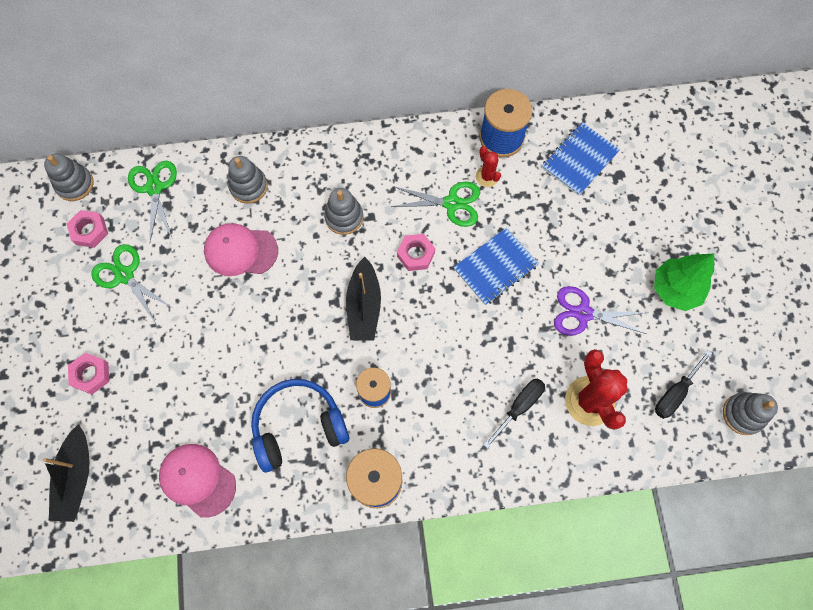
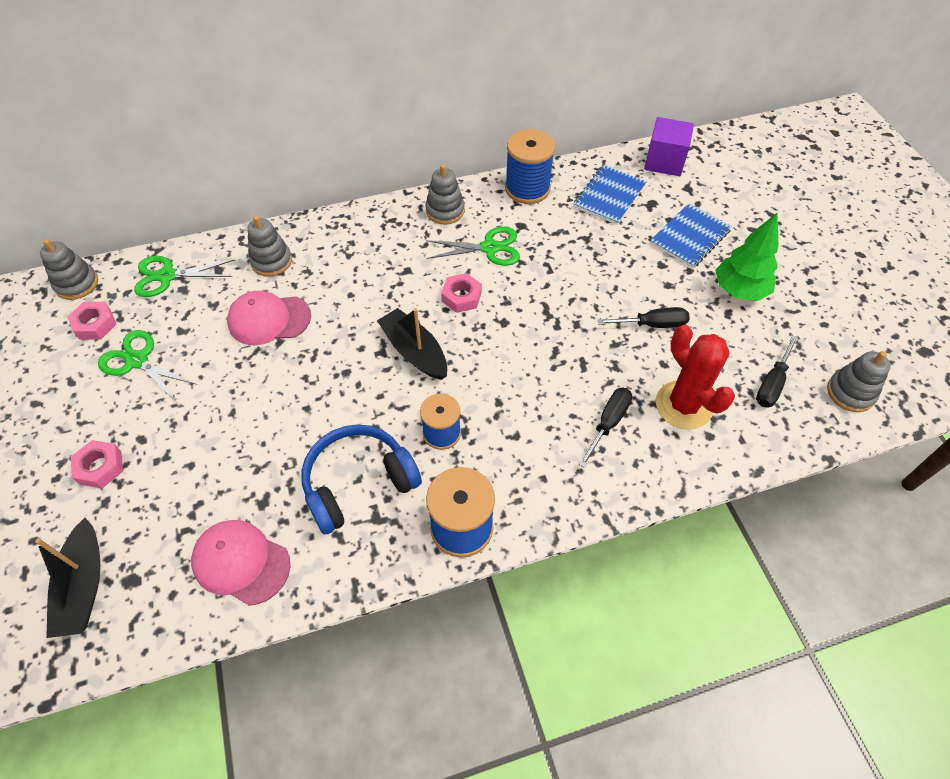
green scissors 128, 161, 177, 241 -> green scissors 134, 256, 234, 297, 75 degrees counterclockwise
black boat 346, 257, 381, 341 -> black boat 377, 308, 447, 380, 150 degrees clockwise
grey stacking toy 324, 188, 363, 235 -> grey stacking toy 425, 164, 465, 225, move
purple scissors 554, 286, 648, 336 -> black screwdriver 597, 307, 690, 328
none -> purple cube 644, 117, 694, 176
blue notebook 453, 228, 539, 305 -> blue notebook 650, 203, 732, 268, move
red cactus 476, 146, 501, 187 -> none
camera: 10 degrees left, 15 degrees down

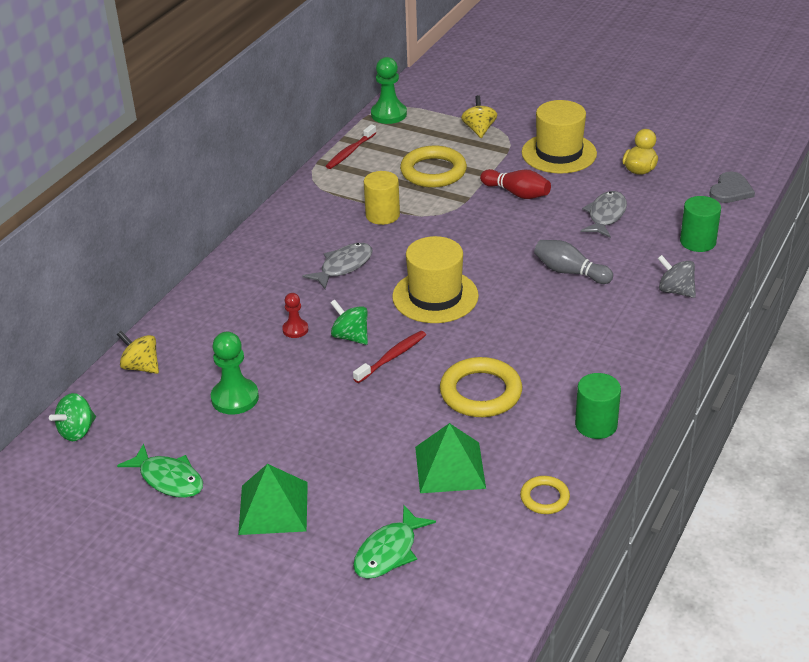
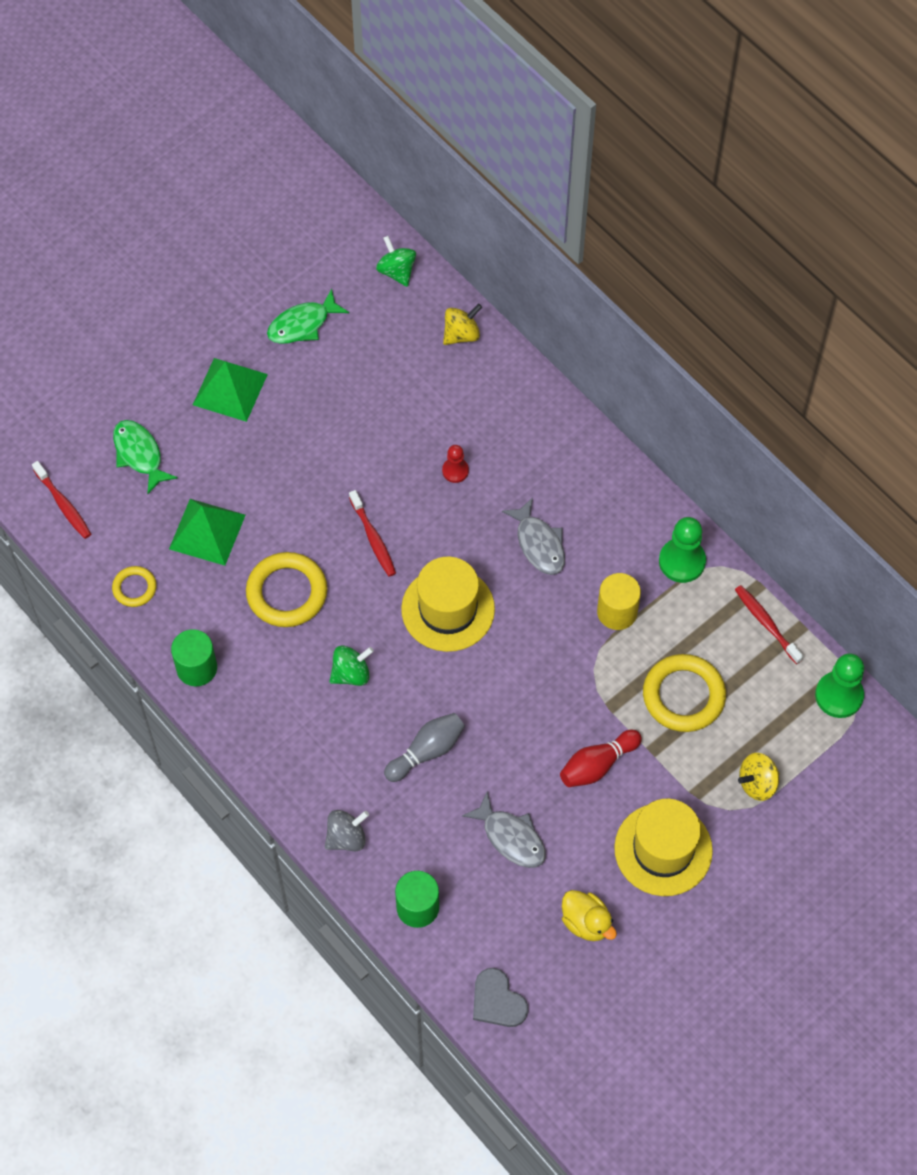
none -> red toothbrush 32, 461, 91, 539
green spinning top 331, 300, 368, 345 -> green spinning top 329, 646, 374, 686, move
green pawn 211, 332, 259, 414 -> green pawn 659, 517, 706, 583, move
yellow spinning top 461, 95, 497, 138 -> yellow spinning top 738, 753, 780, 801, 135 degrees clockwise
camera: 110 degrees right, 25 degrees up

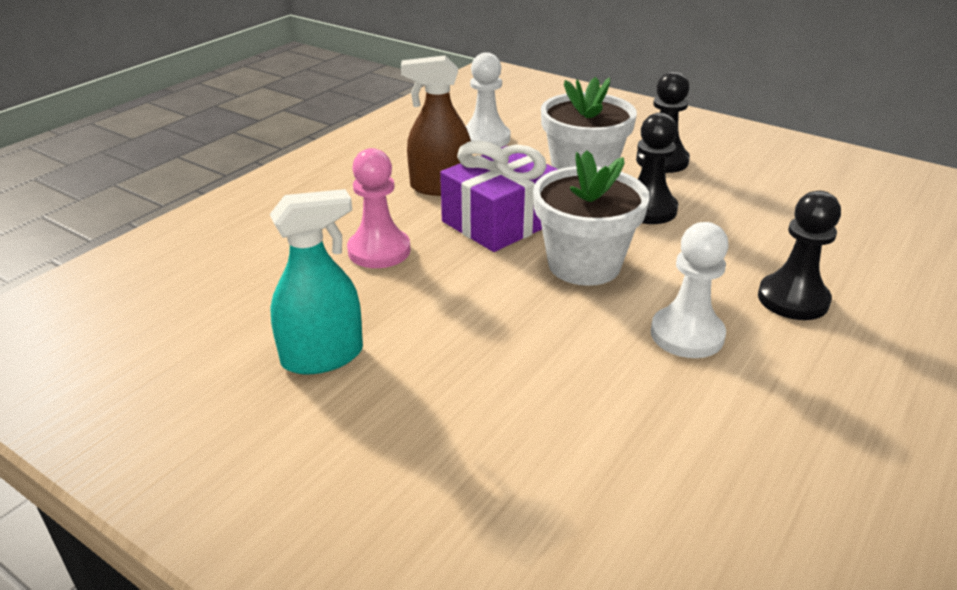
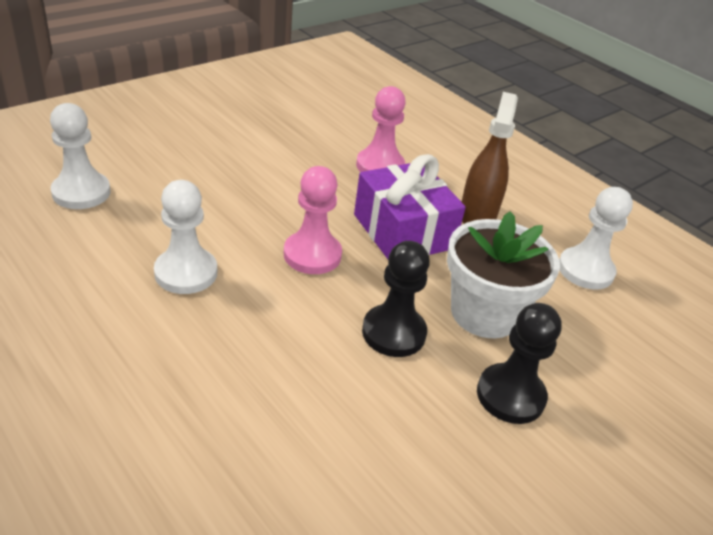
none -> white pawn 50, 103, 111, 209
white flower pot 533, 150, 650, 286 -> pink pawn 284, 166, 342, 274
turquoise spray bottle 270, 189, 363, 375 -> none
black pawn 758, 191, 841, 320 -> none
camera: 100 degrees right, 5 degrees up

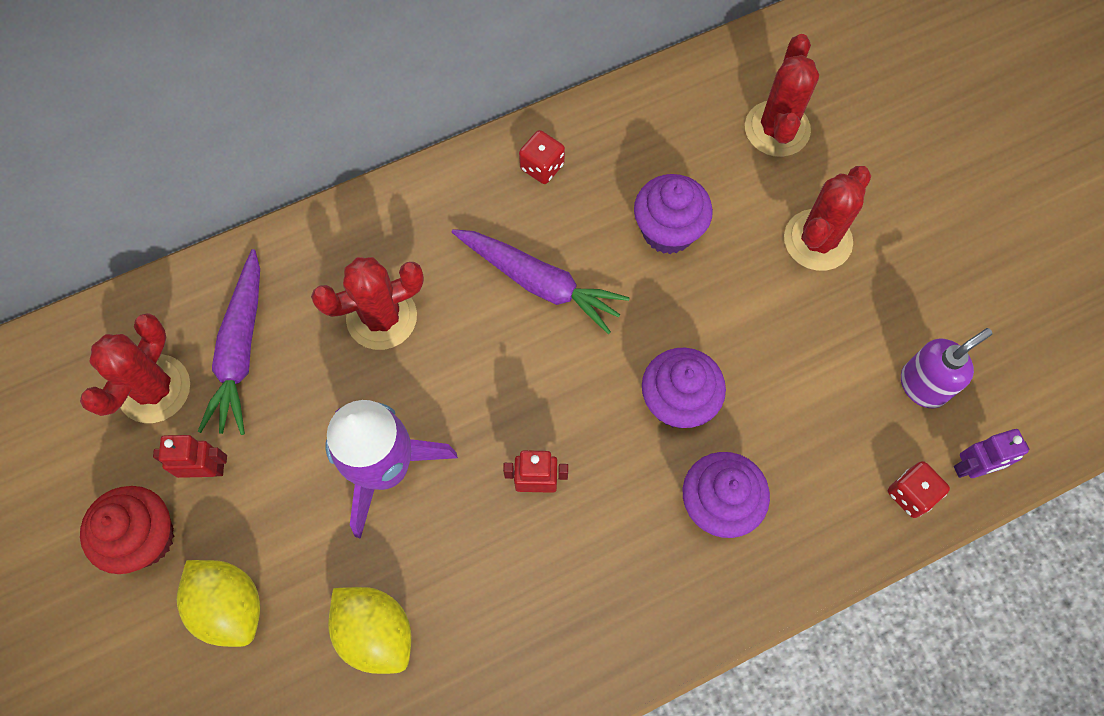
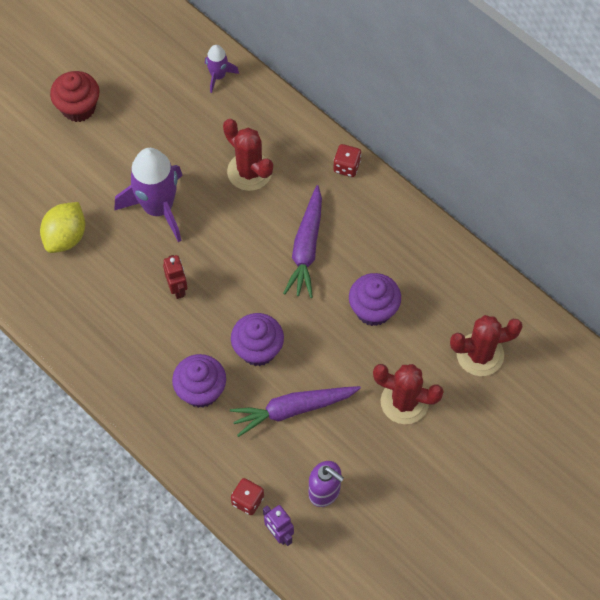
none -> purple rocket 205, 45, 239, 93
purple carrot 197, 249, 260, 435 -> purple carrot 230, 386, 361, 437, move
red dice 519, 130, 565, 184 -> red dice 333, 144, 361, 177, move
red cactus 80, 313, 190, 423 -> none
red robot 153, 435, 227, 478 -> none
yellow lemon 177, 560, 260, 647 -> none
camera: 70 degrees right, 5 degrees down

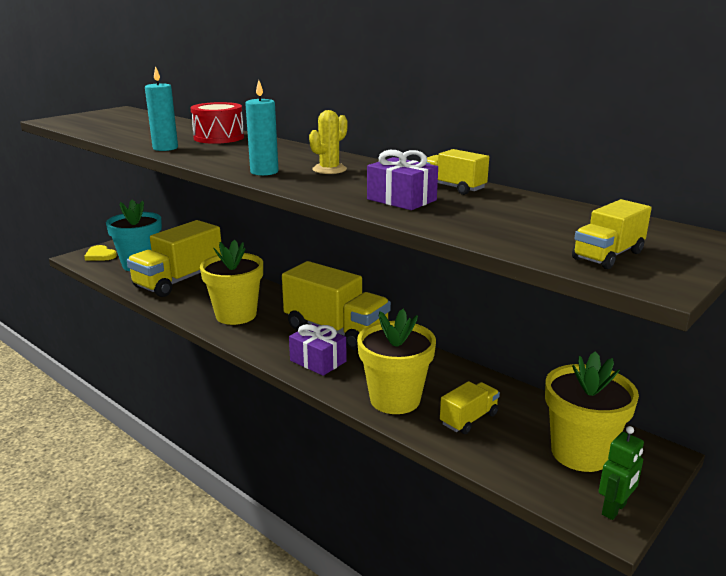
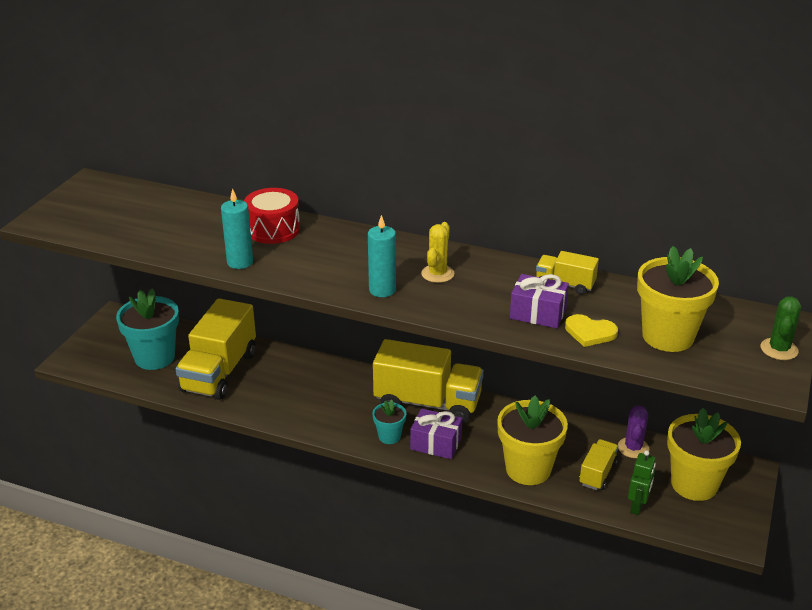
none -> turquoise flower pot 372, 400, 406, 444
yellow heart 84, 245, 117, 260 -> yellow heart 565, 314, 618, 347, move
none -> purple cactus 618, 405, 649, 458
green robot 599, 426, 644, 520 -> green robot 628, 450, 656, 515, move
yellow flower pot 200, 240, 263, 325 -> yellow flower pot 637, 246, 719, 352, move
none -> green cactus 761, 297, 801, 360
yellow truck 572, 199, 652, 269 -> none
camera: 20 degrees left, 10 degrees up

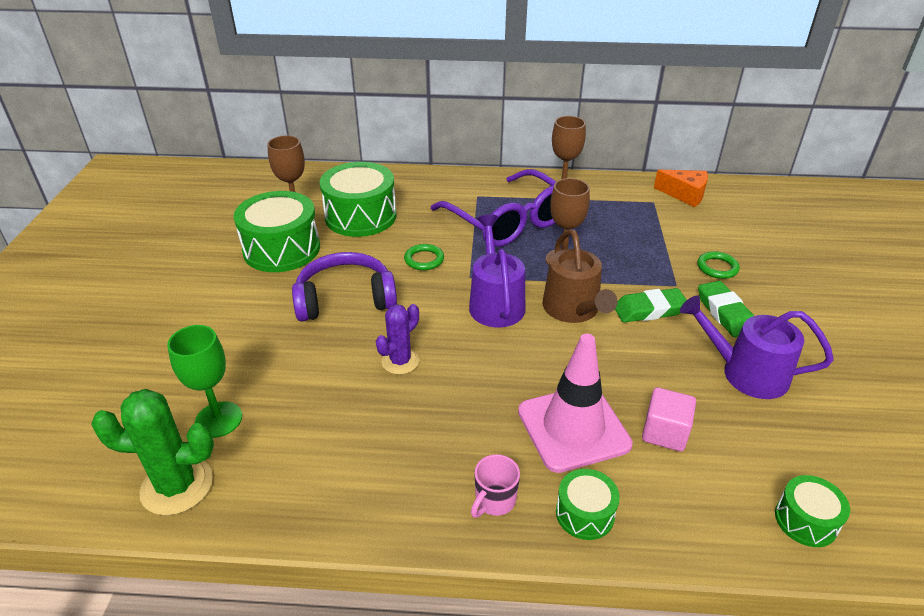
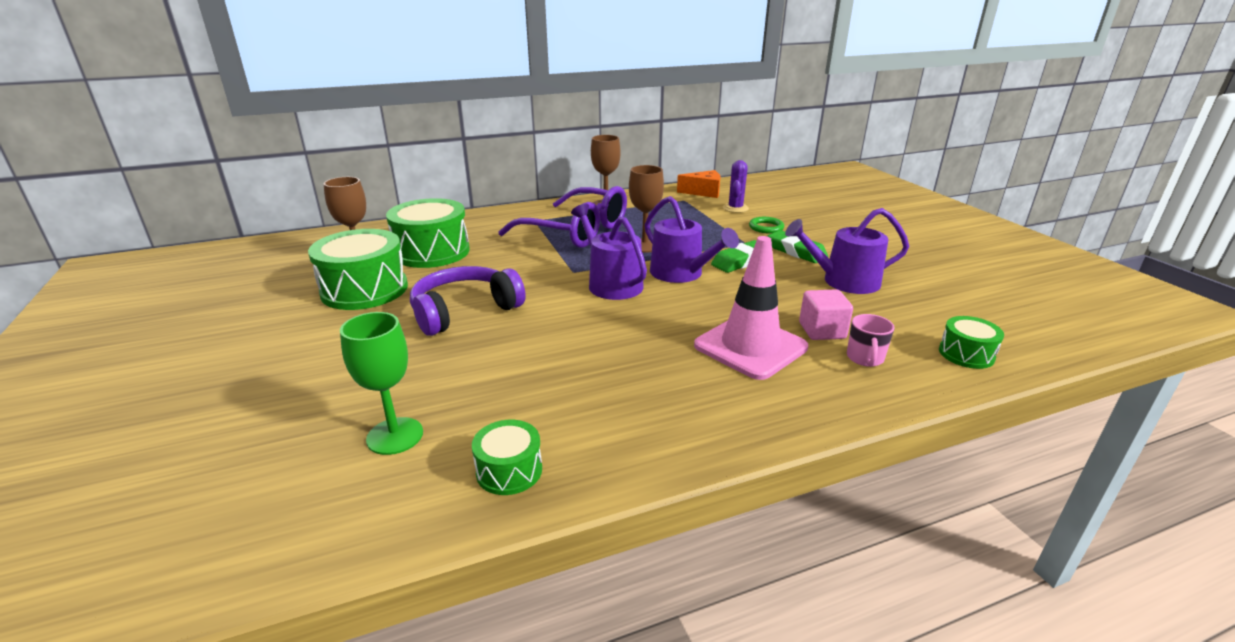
green drum 556, 469, 620, 540 -> green drum 472, 420, 542, 495, move
brown watering can 543, 229, 618, 323 -> purple watering can 645, 196, 739, 283
purple cactus 376, 304, 419, 375 -> purple cactus 723, 160, 749, 213, move
pink mug 471, 454, 520, 518 -> pink mug 847, 314, 895, 367, move
green cactus 91, 389, 214, 516 -> none
green ring 404, 244, 444, 270 -> none
camera: 25 degrees left, 10 degrees down

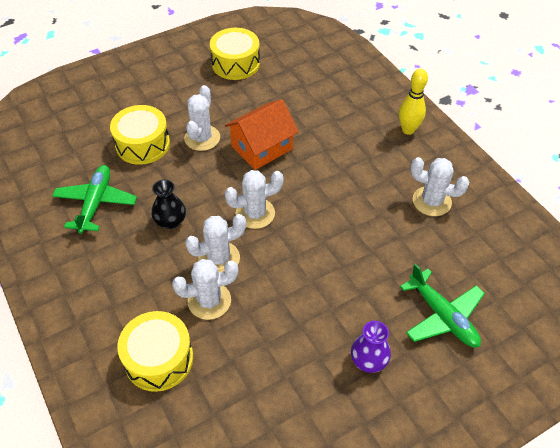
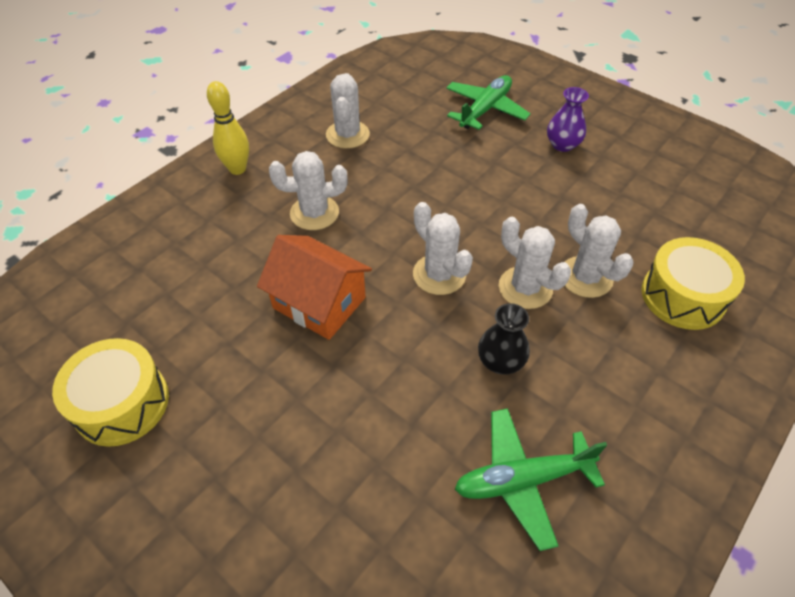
white cactus 184, 85, 220, 151 -> white cactus 269, 151, 348, 230, move
yellow drum 110, 105, 170, 165 -> none
camera: 110 degrees left, 0 degrees up

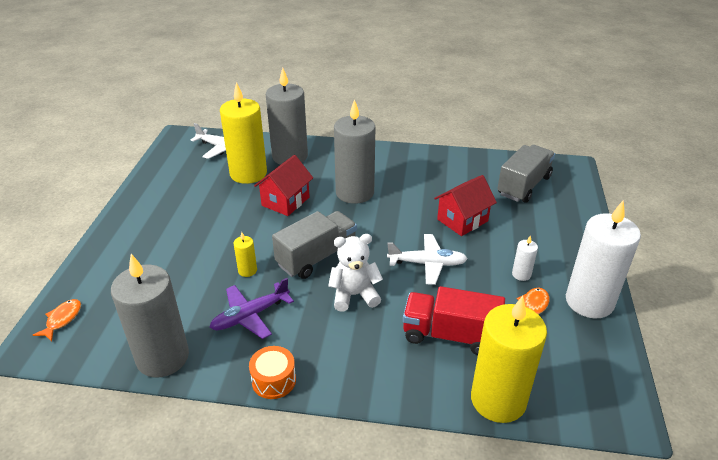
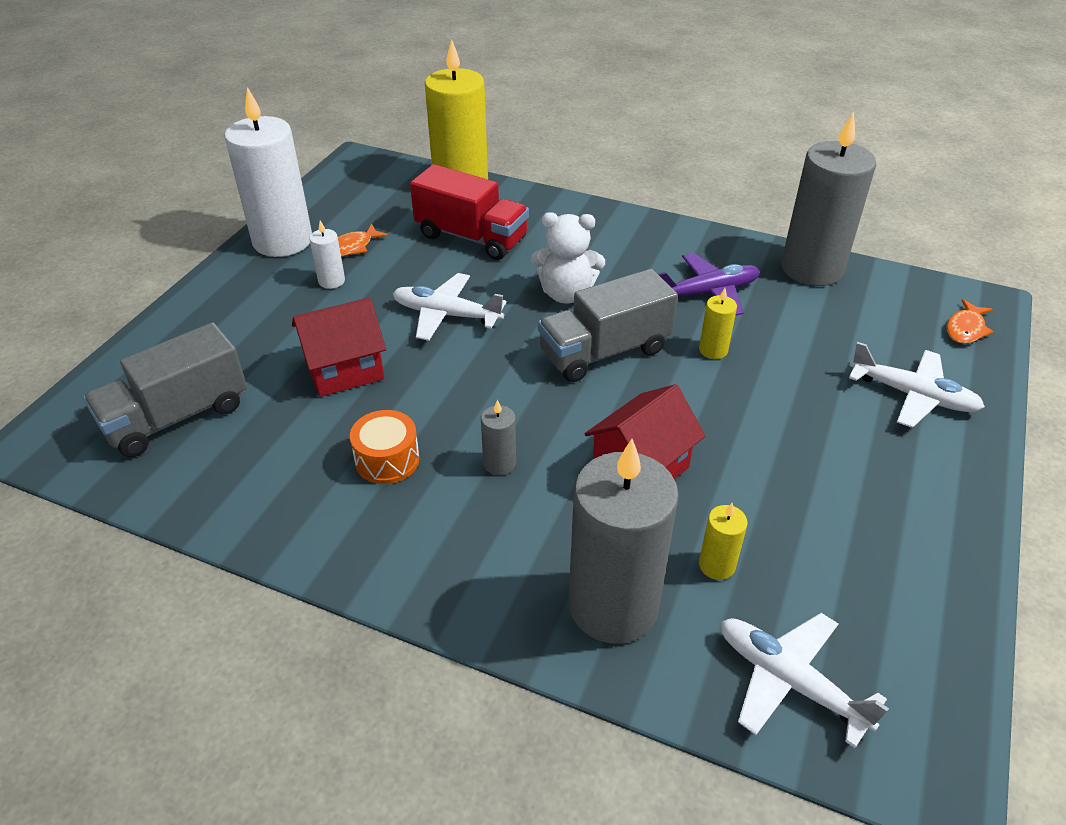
orange drum 249, 346, 296, 399 -> orange drum 350, 410, 420, 484, move
grey candle 334, 99, 375, 204 -> grey candle 481, 400, 516, 475, x0.42
yellow candle 220, 82, 267, 184 -> yellow candle 699, 503, 748, 580, x0.42
none -> white plane 849, 342, 985, 428
camera: 165 degrees left, 5 degrees up

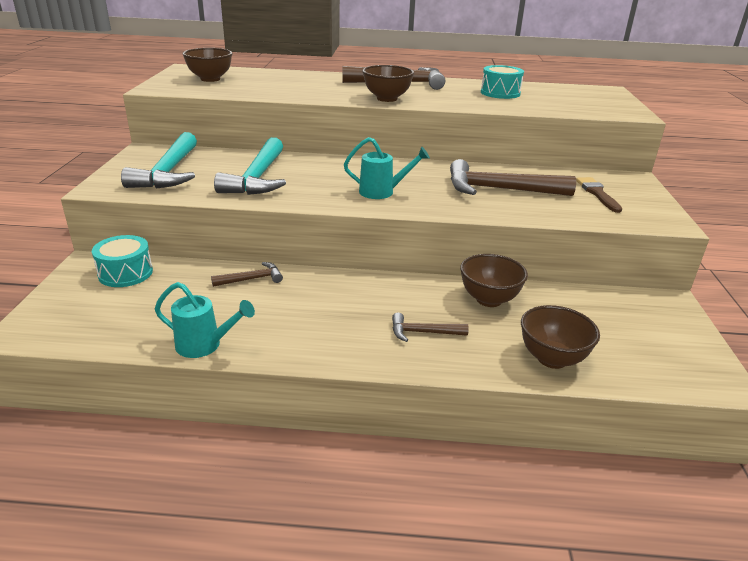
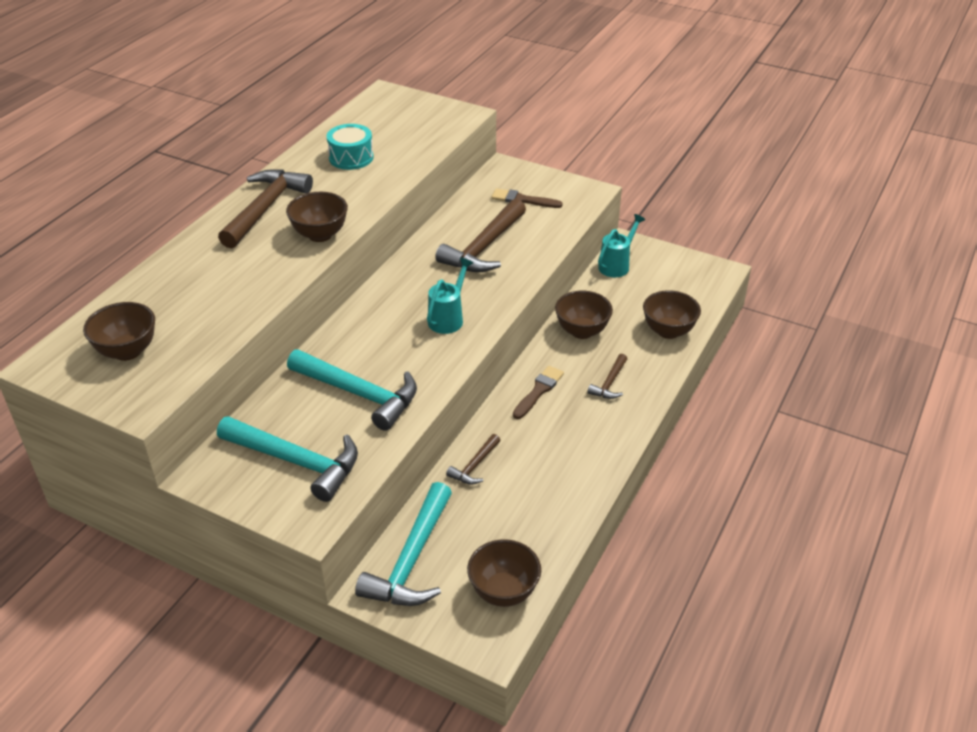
turquoise drum 92, 235, 153, 287 -> turquoise hammer 355, 482, 452, 606
brown hammer 211, 262, 283, 287 -> brown hammer 446, 434, 500, 485, 150 degrees counterclockwise
none -> brown bowl 467, 539, 541, 607
none -> brown brush 513, 366, 564, 419
turquoise watering can 155, 282, 255, 358 -> turquoise watering can 598, 214, 645, 277, move
camera: 65 degrees left, 10 degrees up

